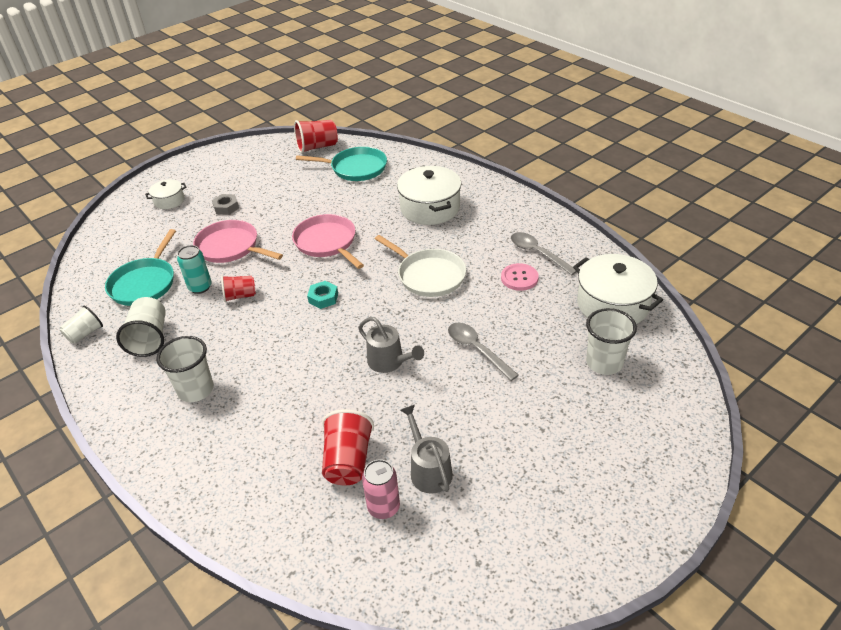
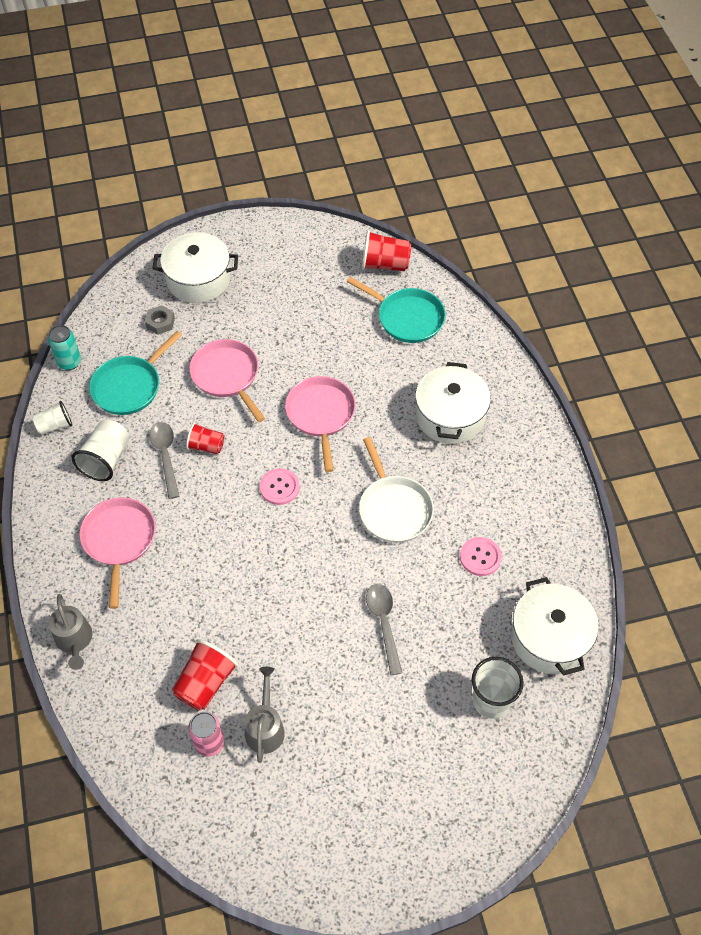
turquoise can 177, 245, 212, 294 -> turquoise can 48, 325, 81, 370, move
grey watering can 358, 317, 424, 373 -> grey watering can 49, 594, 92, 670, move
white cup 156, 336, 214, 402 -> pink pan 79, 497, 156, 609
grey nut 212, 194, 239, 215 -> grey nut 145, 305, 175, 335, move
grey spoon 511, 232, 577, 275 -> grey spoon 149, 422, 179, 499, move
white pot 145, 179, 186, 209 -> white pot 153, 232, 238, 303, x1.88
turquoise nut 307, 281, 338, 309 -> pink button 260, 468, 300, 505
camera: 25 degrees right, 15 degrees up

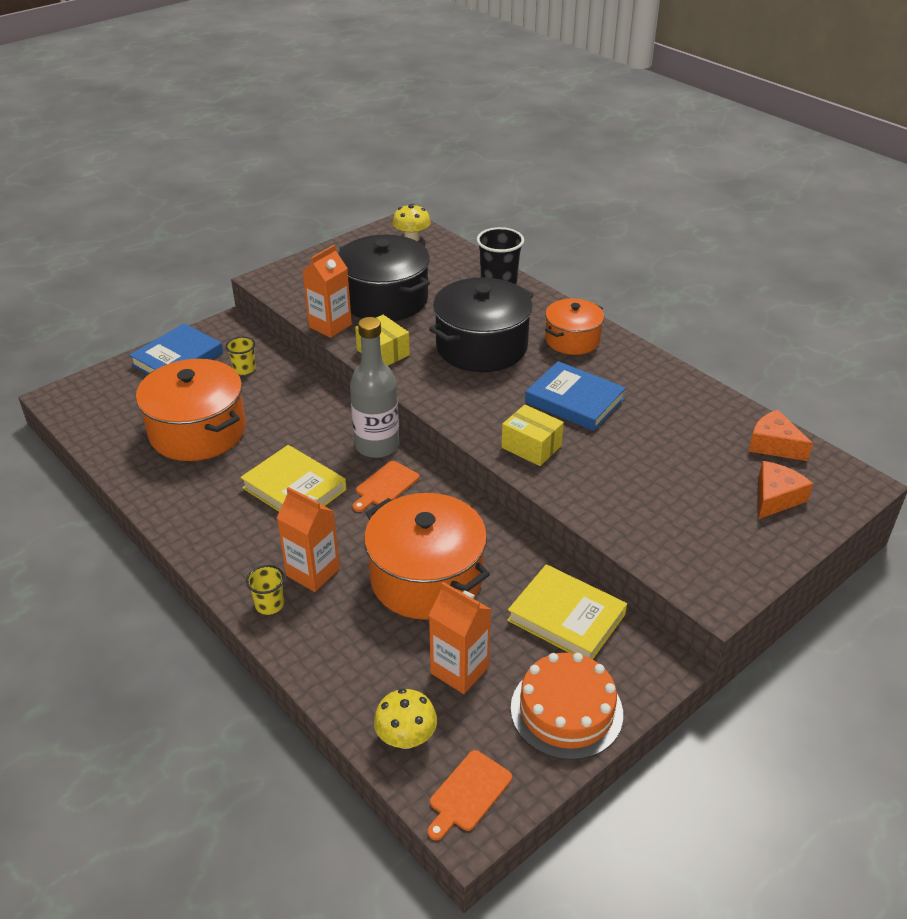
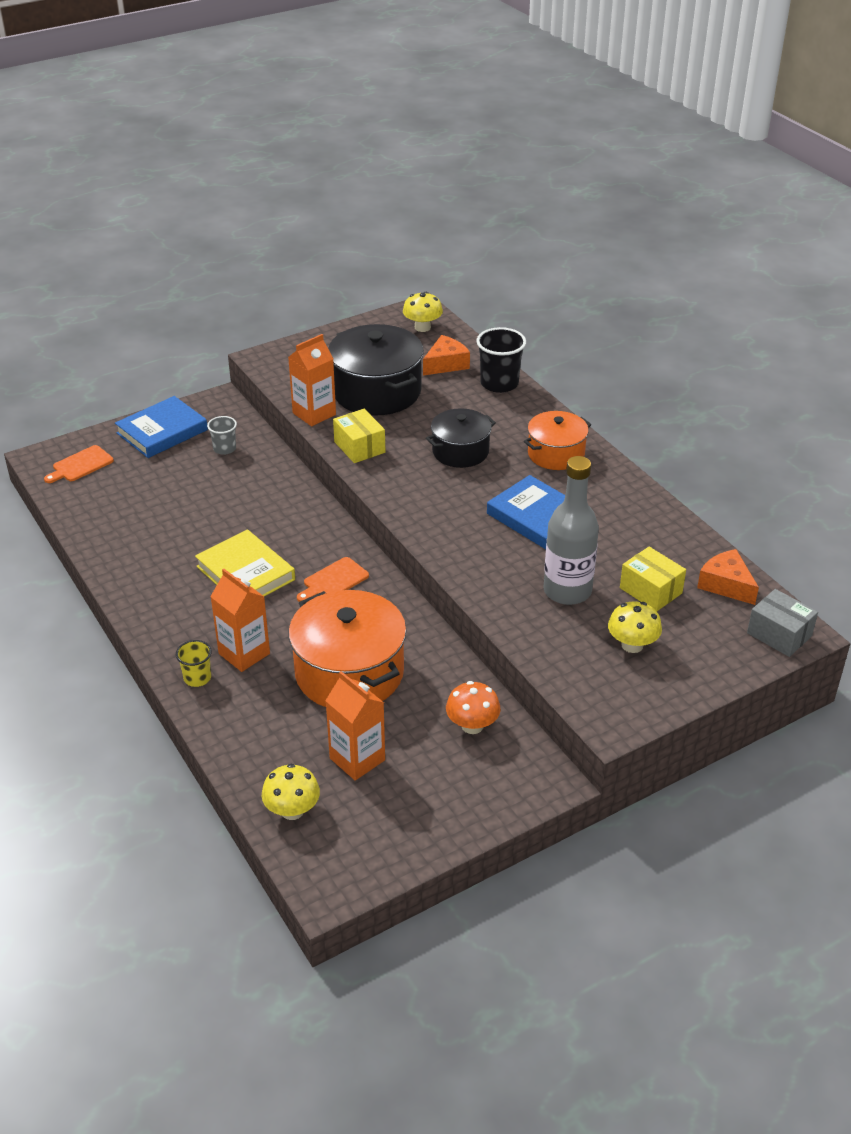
orange cutting board 428, 750, 512, 840 -> orange cutting board 44, 445, 114, 483, move
yellow cup 226, 337, 256, 375 -> grey cup 207, 416, 237, 455
orange cheese 758, 461, 813, 519 -> orange cheese 423, 335, 470, 375, move
black pot 429, 277, 534, 372 -> black pot 426, 408, 496, 468, x0.60
yellow book 507, 564, 627, 659 -> orange mushroom 446, 681, 501, 734
grey bottle 350, 317, 399, 458 -> grey bottle 544, 456, 599, 605, move
none -> yellow mushroom 608, 601, 662, 653
yellow box 501, 404, 564, 466 -> yellow box 620, 547, 686, 612, move
none -> grey box 747, 589, 818, 657
orange pot 136, 359, 246, 461 -> none
orange cake 511, 653, 623, 760 -> none
camera: 10 degrees right, 0 degrees up

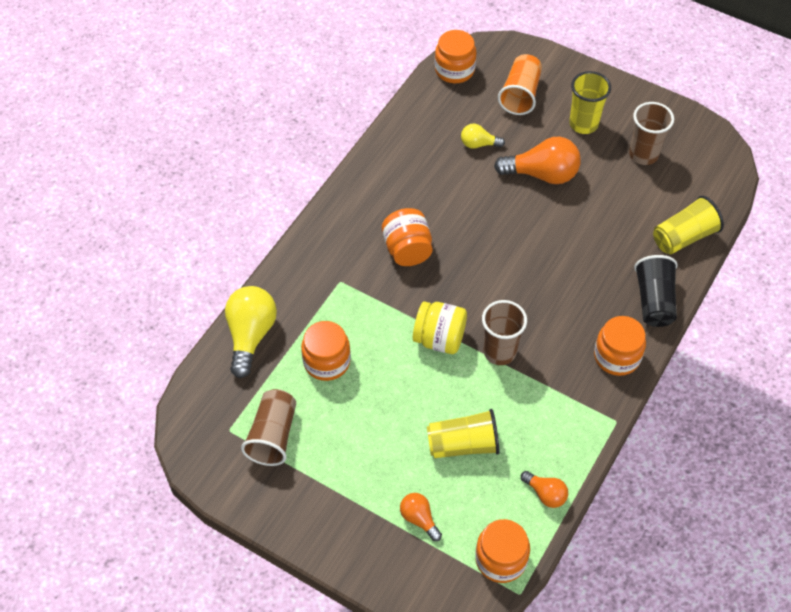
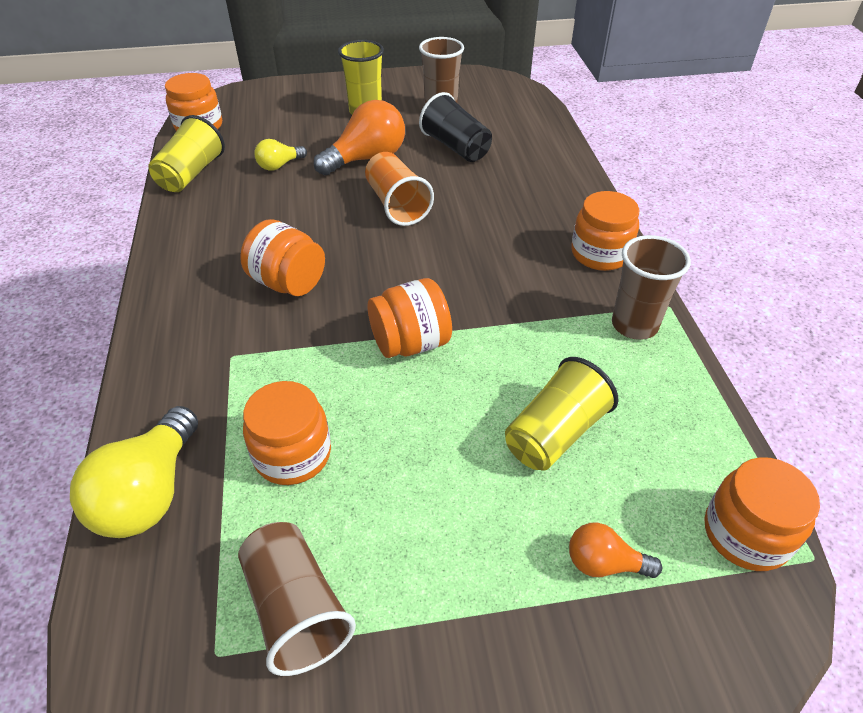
yellow light bulb 225, 286, 277, 378 -> yellow light bulb 70, 406, 198, 538, 135 degrees counterclockwise
yellow cup 653, 196, 724, 254 -> yellow cup 148, 115, 225, 192, move
orange cup 498, 54, 542, 115 -> orange cup 365, 152, 434, 226, move
yellow jar 413, 301, 467, 354 -> orange jar 367, 278, 452, 358
black cup 634, 255, 677, 327 -> black cup 419, 92, 492, 162, move
brown cup 482, 300, 527, 365 -> brown cup 612, 235, 691, 340, move
orange light bulb 521, 471, 568, 508 -> none
camera: 40 degrees left, 10 degrees down

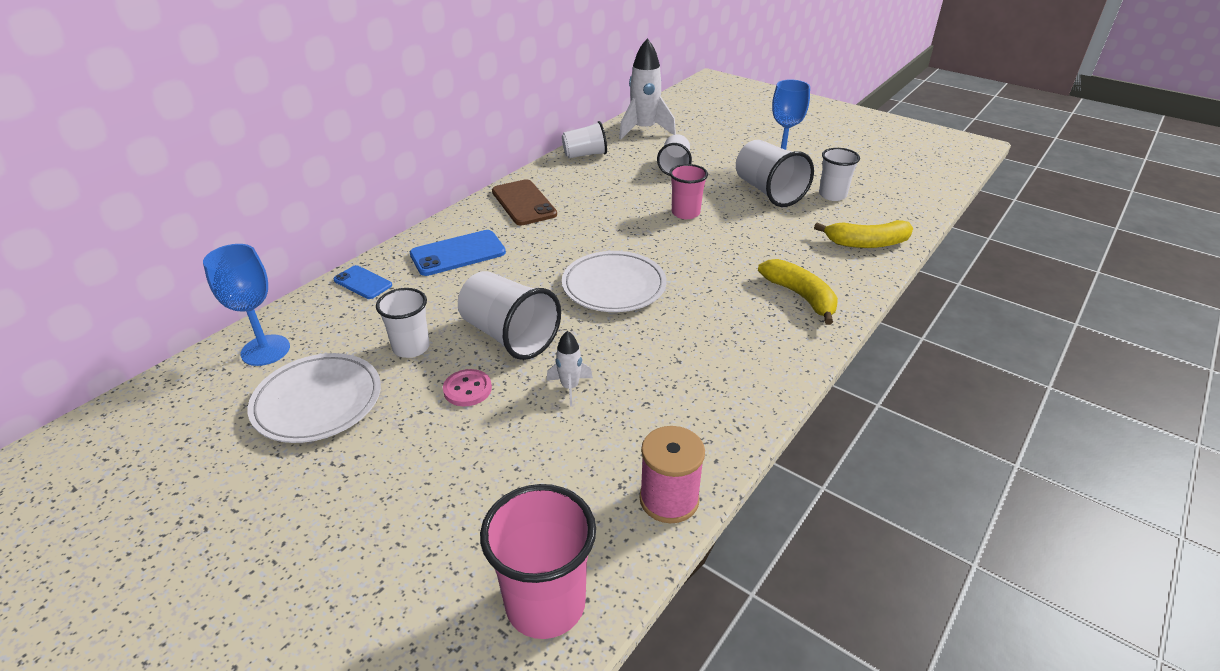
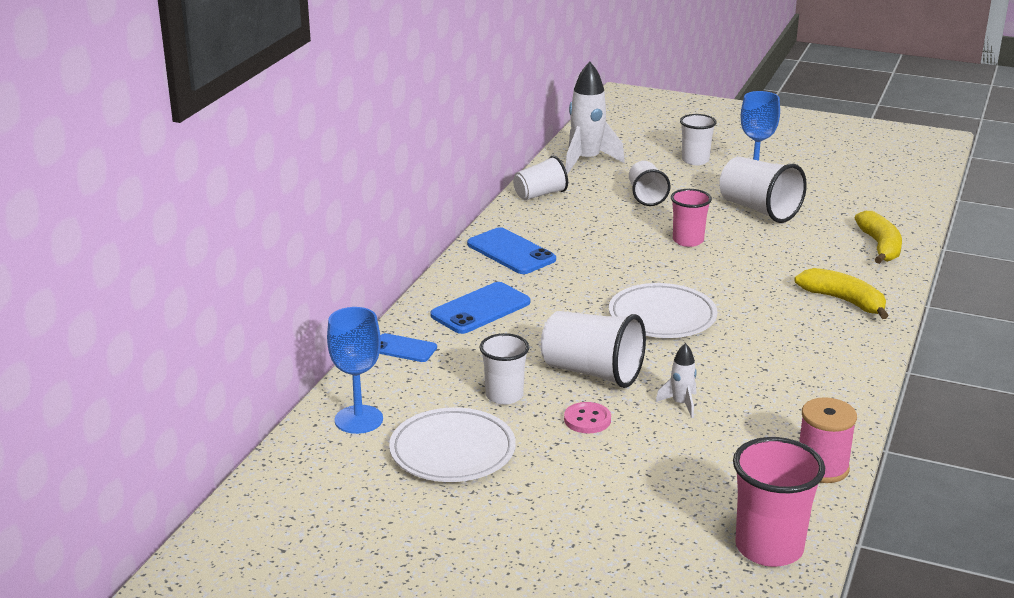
brown phone 492, 179, 557, 225 -> blue phone 467, 227, 556, 274
white cup 819, 148, 860, 201 -> white cup 680, 114, 717, 165, move
yellow banana 814, 220, 913, 248 -> yellow banana 854, 211, 902, 264, 75 degrees counterclockwise
camera: 15 degrees left, 10 degrees down

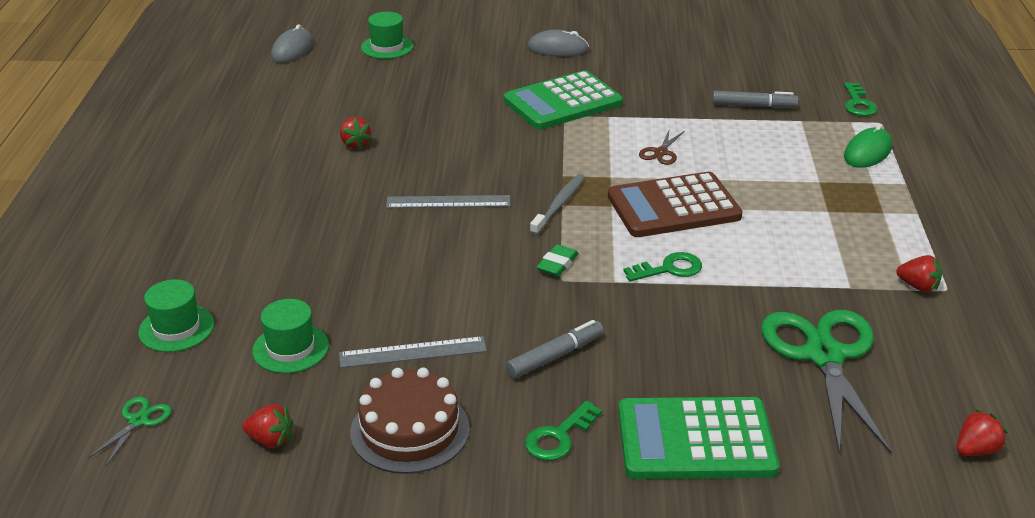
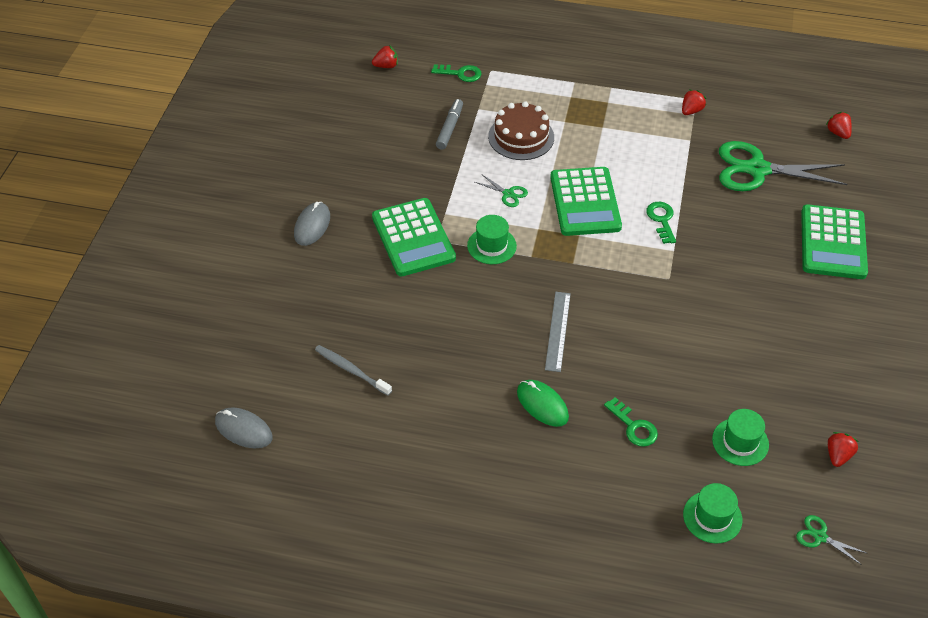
grey toothbrush 530, 174, 585, 235 -> grey toothbrush 315, 345, 392, 396, move
red strawberry 340, 117, 372, 149 -> red strawberry 372, 45, 398, 68, move
green hat 361, 12, 413, 59 -> green hat 467, 215, 517, 264, move
brown scissors 639, 130, 684, 165 -> green scissors 475, 175, 528, 207
brown cake 350, 368, 470, 474 -> brown cake 488, 101, 554, 160, move
green mouse 844, 124, 892, 168 -> green mouse 517, 380, 569, 427, move
brown calculator 608, 172, 743, 237 -> green calculator 550, 167, 622, 236
green key 525, 401, 602, 461 -> green key 604, 397, 658, 447, move
grey ruler 339, 336, 487, 368 -> none
grey marker 506, 320, 604, 378 -> none
green eraser 537, 244, 579, 277 -> none
camera: 80 degrees left, 15 degrees up

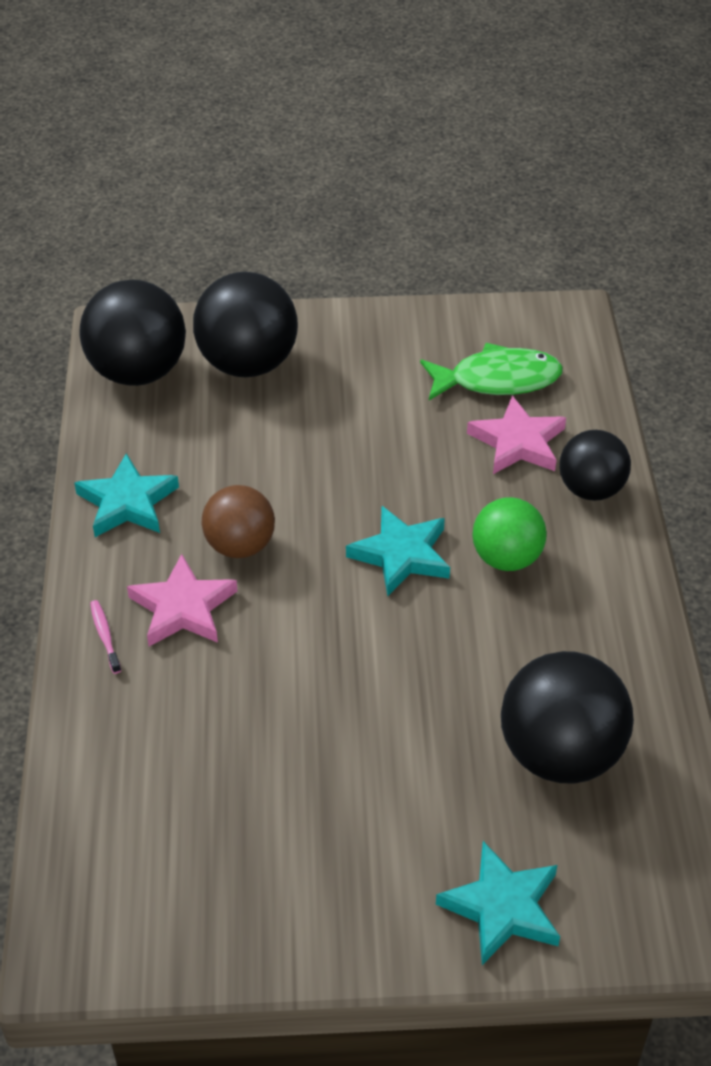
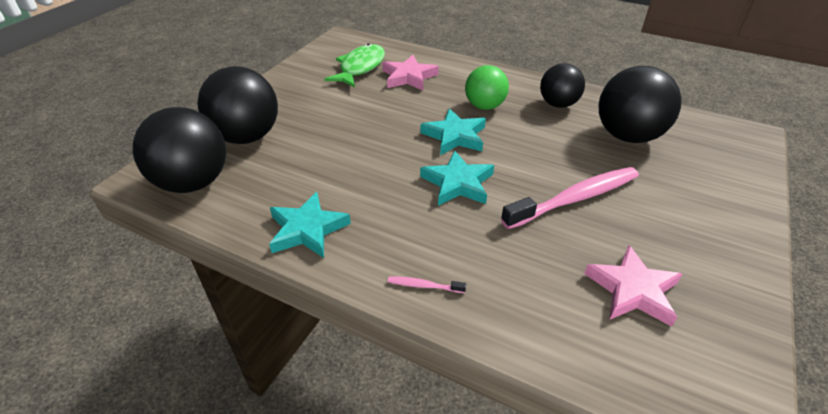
turquoise star 436, 841, 560, 965 -> turquoise star 420, 150, 494, 206, move
none -> pink toothbrush 501, 167, 639, 229
black ball 559, 430, 631, 501 -> black ball 540, 63, 585, 108, move
pink star 127, 554, 237, 646 -> pink star 584, 245, 682, 327, move
brown ball 202, 485, 275, 558 -> none
camera: 60 degrees left, 5 degrees down

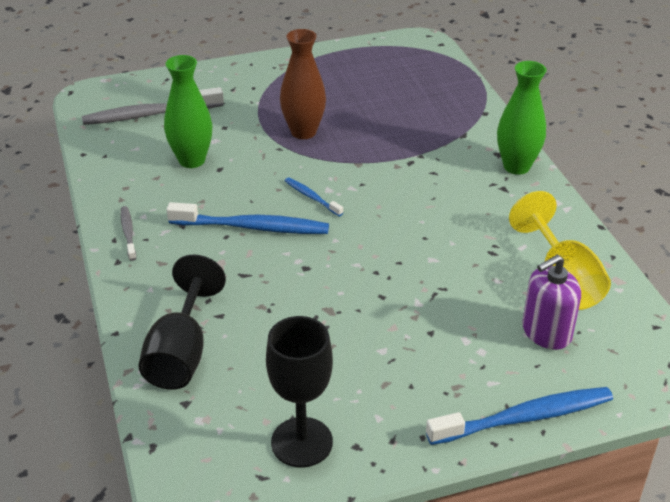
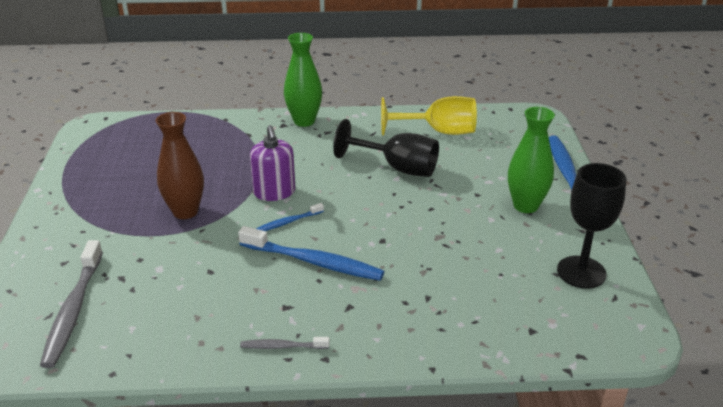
blue toothbrush 166, 202, 329, 234 -> blue toothbrush 238, 226, 385, 281, 90 degrees clockwise
purple soap dispenser 522, 255, 581, 350 -> purple soap dispenser 250, 125, 296, 201, move
black goblet 138, 255, 226, 390 -> black goblet 333, 119, 439, 177, move
green vase 164, 55, 212, 168 -> green vase 508, 107, 555, 213, move
camera: 75 degrees left, 5 degrees down

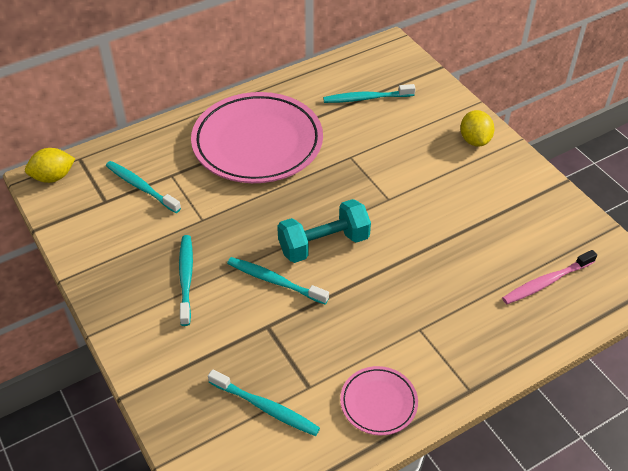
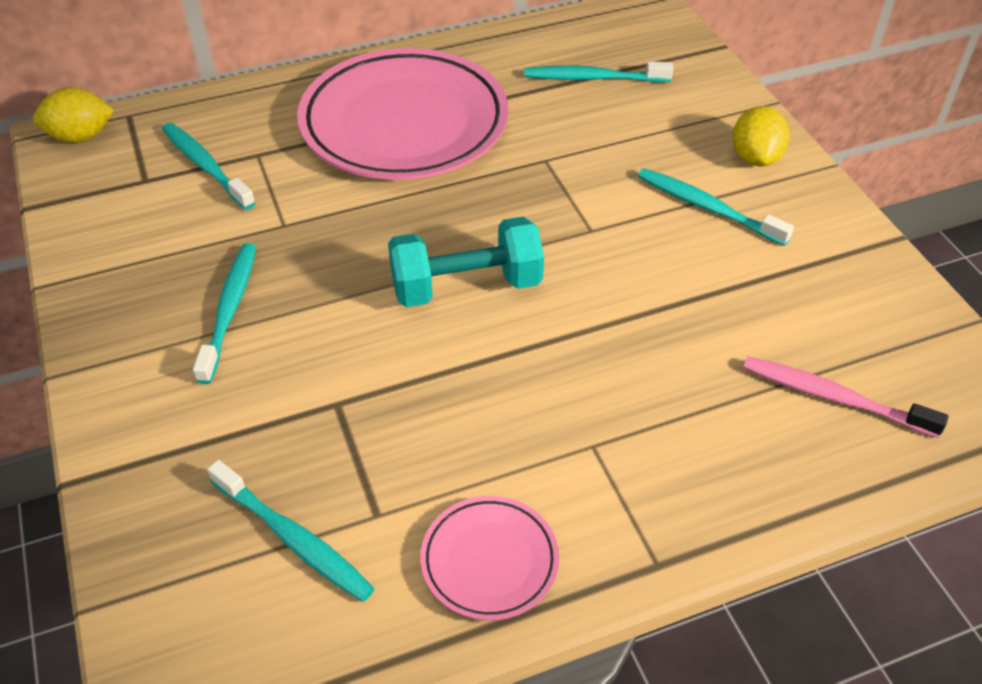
turquoise toothbrush 227, 257, 329, 304 -> turquoise toothbrush 638, 168, 794, 246, move
pink toothbrush 502, 250, 597, 304 -> pink toothbrush 743, 356, 948, 438, 45 degrees clockwise
camera: 10 degrees right, 0 degrees up

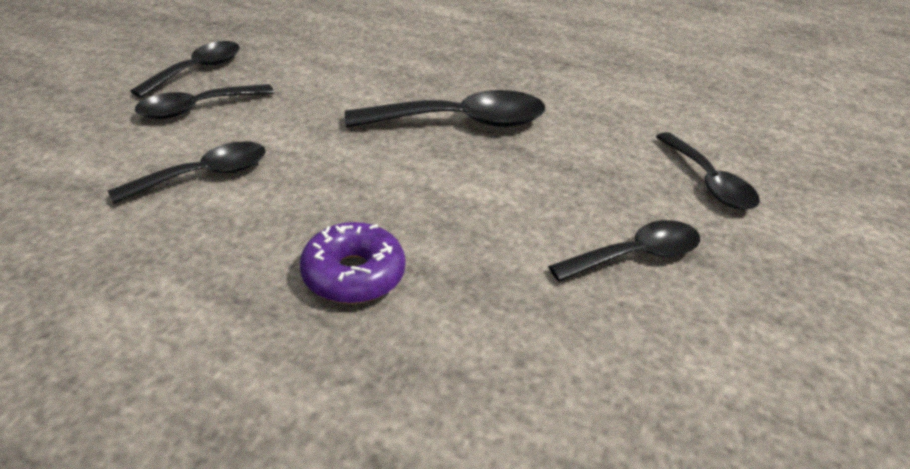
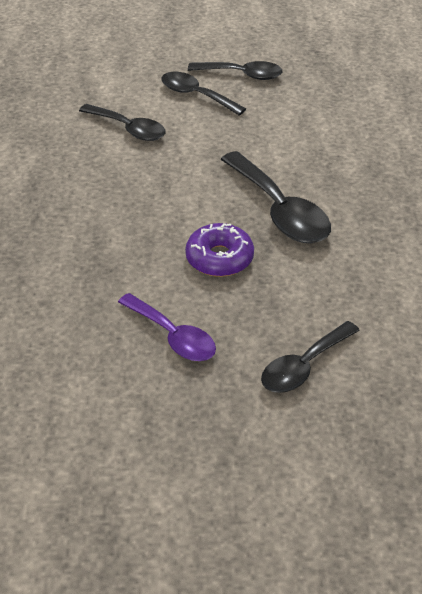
black spoon 548, 220, 700, 282 -> purple spoon 118, 293, 216, 361
purple donut 300, 222, 406, 304 -> purple donut 185, 223, 254, 277, move
camera: 70 degrees right, 5 degrees up

